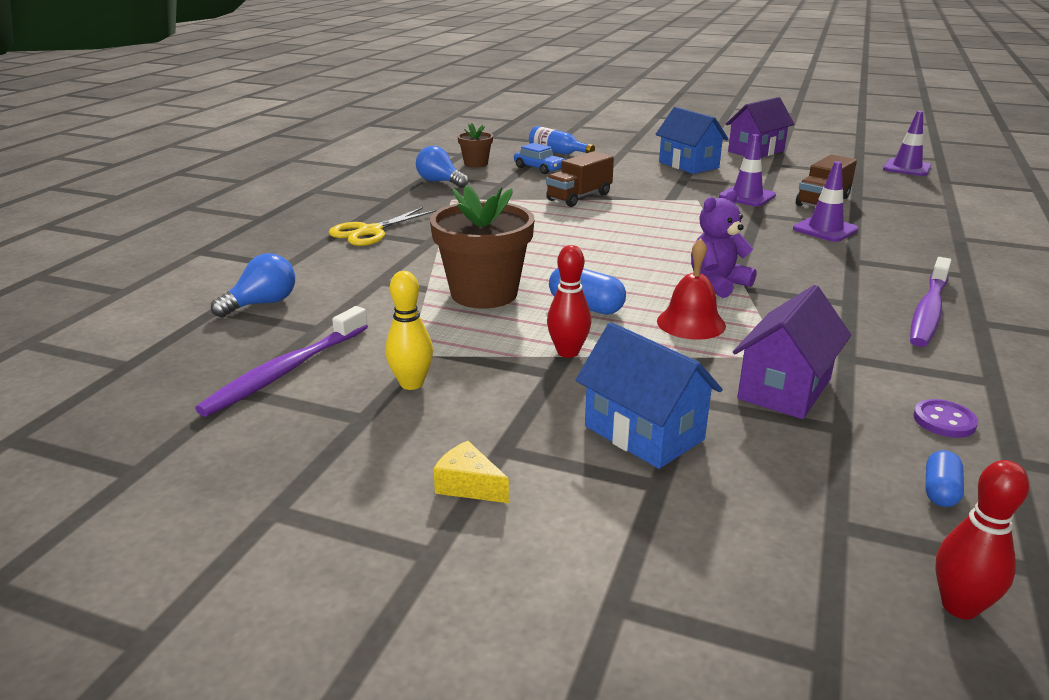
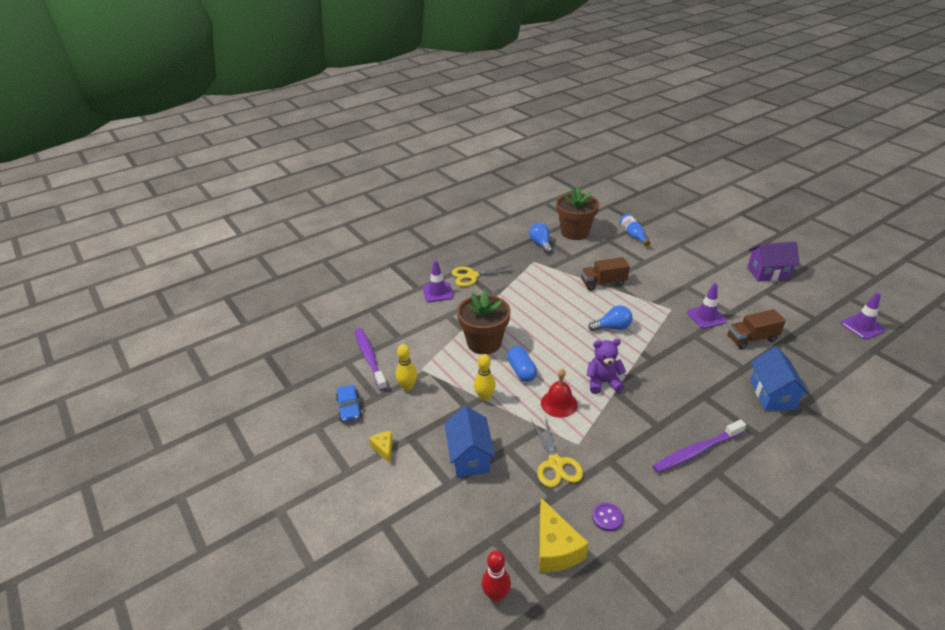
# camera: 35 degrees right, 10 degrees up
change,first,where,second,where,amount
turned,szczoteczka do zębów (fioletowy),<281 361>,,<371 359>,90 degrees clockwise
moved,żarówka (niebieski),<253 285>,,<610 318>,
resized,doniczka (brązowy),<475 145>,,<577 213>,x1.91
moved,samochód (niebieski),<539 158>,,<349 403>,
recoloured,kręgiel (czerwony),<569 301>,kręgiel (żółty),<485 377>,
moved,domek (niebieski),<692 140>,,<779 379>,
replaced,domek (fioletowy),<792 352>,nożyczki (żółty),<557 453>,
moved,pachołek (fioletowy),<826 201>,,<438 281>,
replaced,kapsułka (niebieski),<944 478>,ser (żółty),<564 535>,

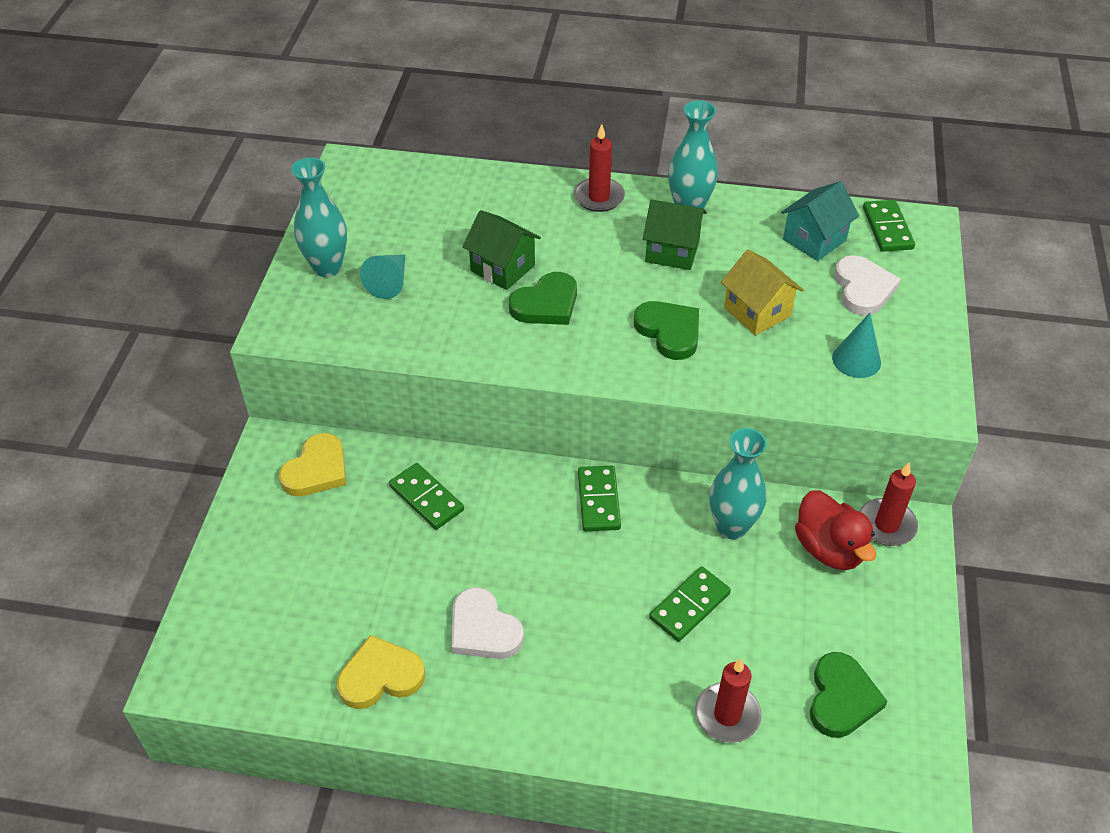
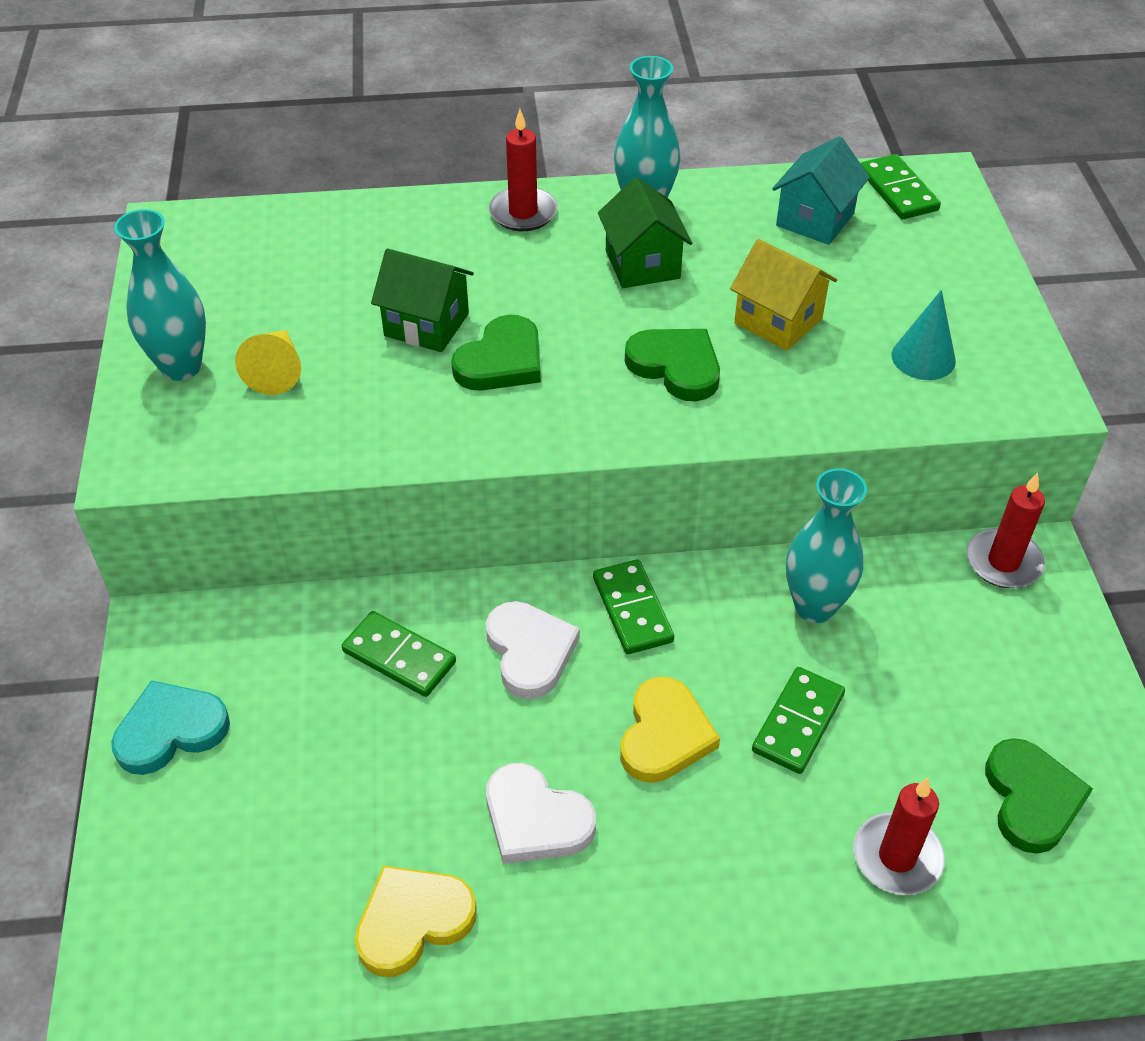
# camera: 15 degrees left, 0 degrees up
change,first,where,second,where,amount
moved,serce (żółty),<312 464>,,<670 729>,
recoloured,stożek (turkusowy),<382 276>,stożek (żółty),<268 362>,
turned,domek (zielony),<675 234>,,<645 232>,75 degrees clockwise
removed,kaczka (czerwony),<835 530>,,,
moved,serce (biały),<867 285>,,<533 650>,
added,,,serce (turkusowy),<170 727>,

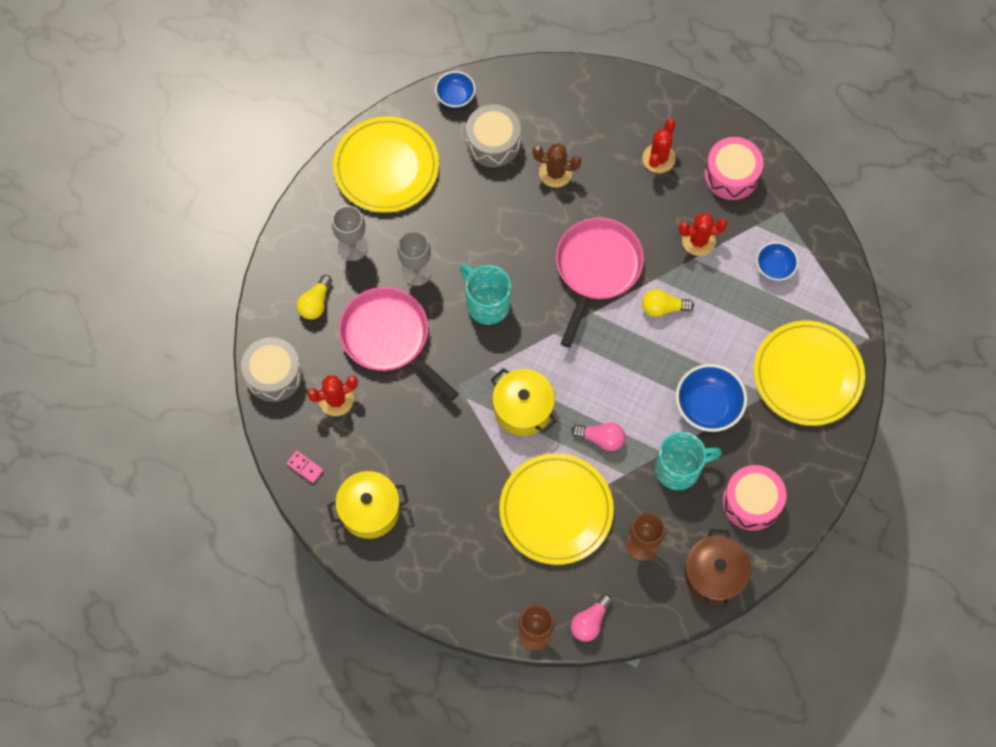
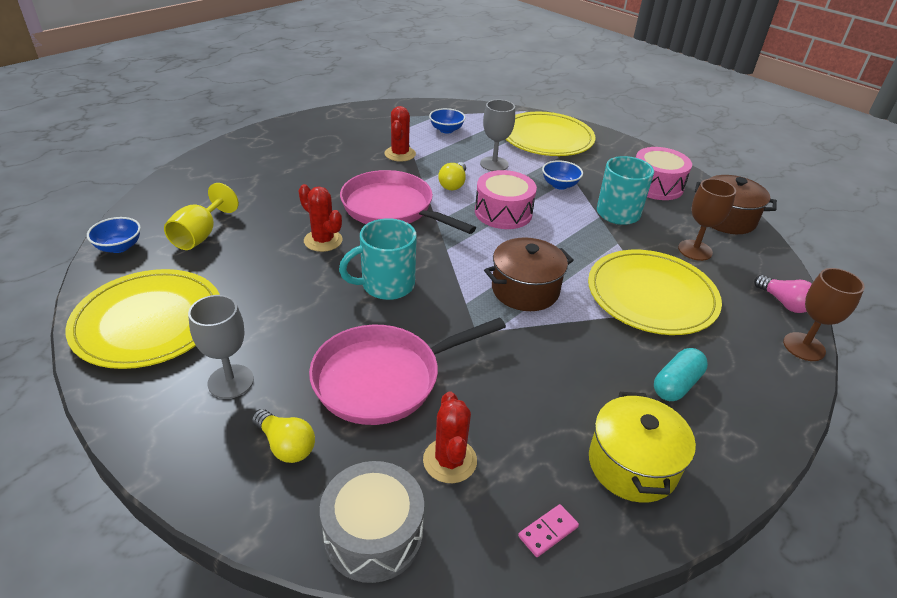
# camera: 75 degrees left, 30 degrees down
change,first,where,second,where,amount
moved,kielich (szary),<414 258>,,<497 135>,
replaced,bęben (szary),<493 135>,kielich (żółty),<201 216>,
recoloured,garnek (żółty),<523 402>,garnek (brązowy),<529 274>,
removed,kaktus (brązowy),<557 165>,,,
removed,żarówka (różowy),<598 436>,,,
moved,kaktus (czerwony),<658 146>,,<321 218>,
resized,miska (niebieski),<711 398>,,<562 175>,x0.61
moved,bęben (różowy),<733 168>,,<506 199>,
added,,,kapsułka (turkusowy),<681 374>,

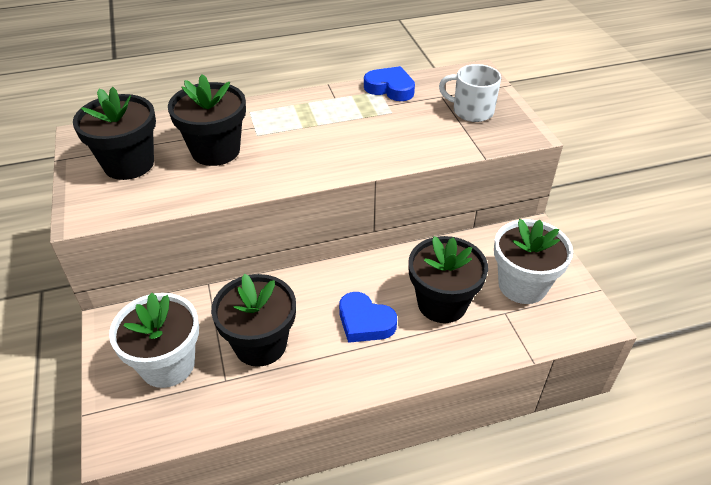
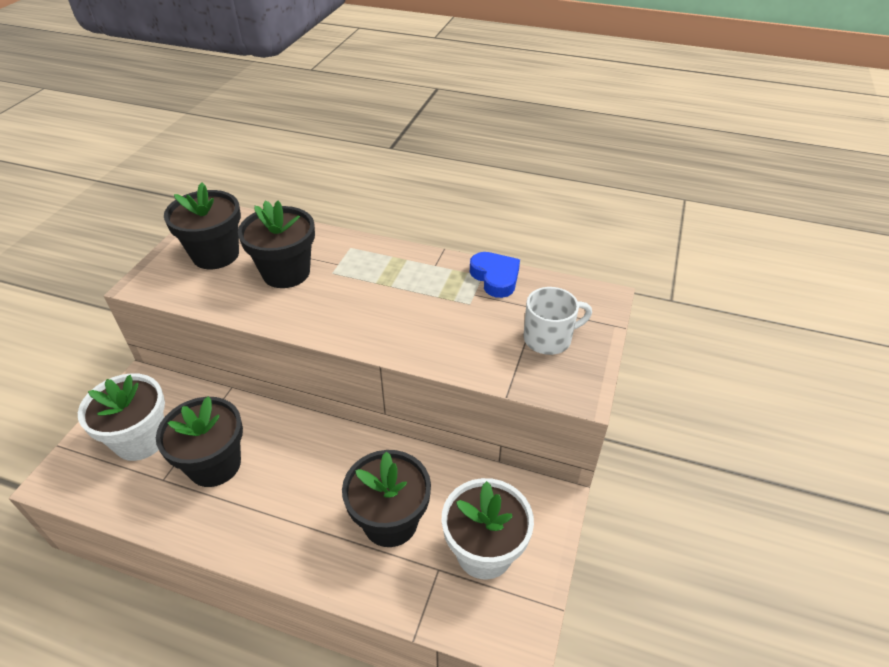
# camera: 35 degrees right, 0 degrees up
change,first,where,second,where,amount
removed,serce (niebieski),<368 317>,,,
turned,kubek (biały),<470 93>,,<557 321>,105 degrees clockwise

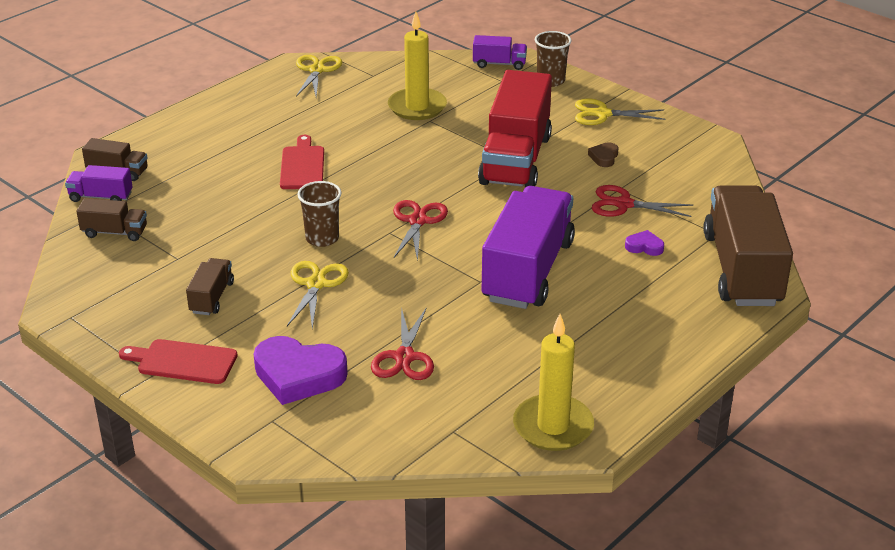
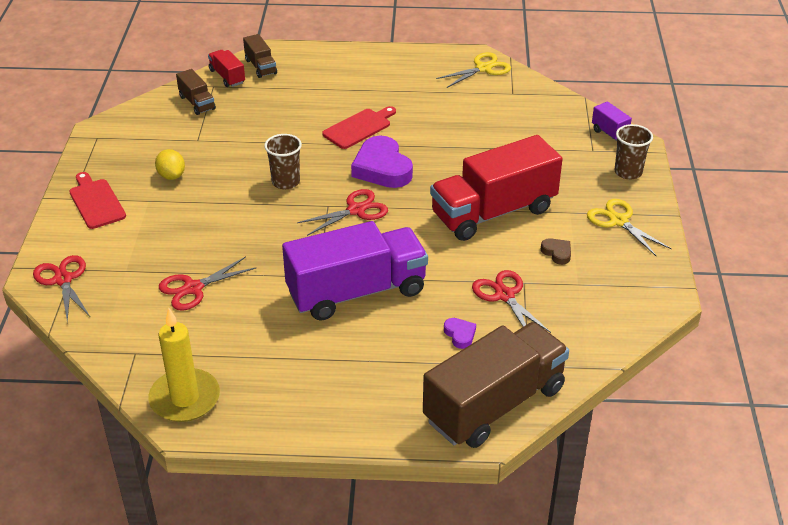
# camera: 50 degrees right, 5 degrees up
change,first,where,second,where,amount
recoloured,ciężarówka (fioletowy),<99 183>,ciężarówka (czerwony),<226 68>,
replaced,ciężarówka (brązowy),<210 286>,cytryna (żółty),<170 164>,
moved,serce (fioletowy),<301 370>,,<382 162>,
removed,nożyczki (żółty),<318 295>,,,
removed,świeca (żółty),<417 66>,,,
turned,serce (brązowy),<603 154>,,<556 251>,75 degrees clockwise
added,,,nożyczki (czerwony),<61 288>,

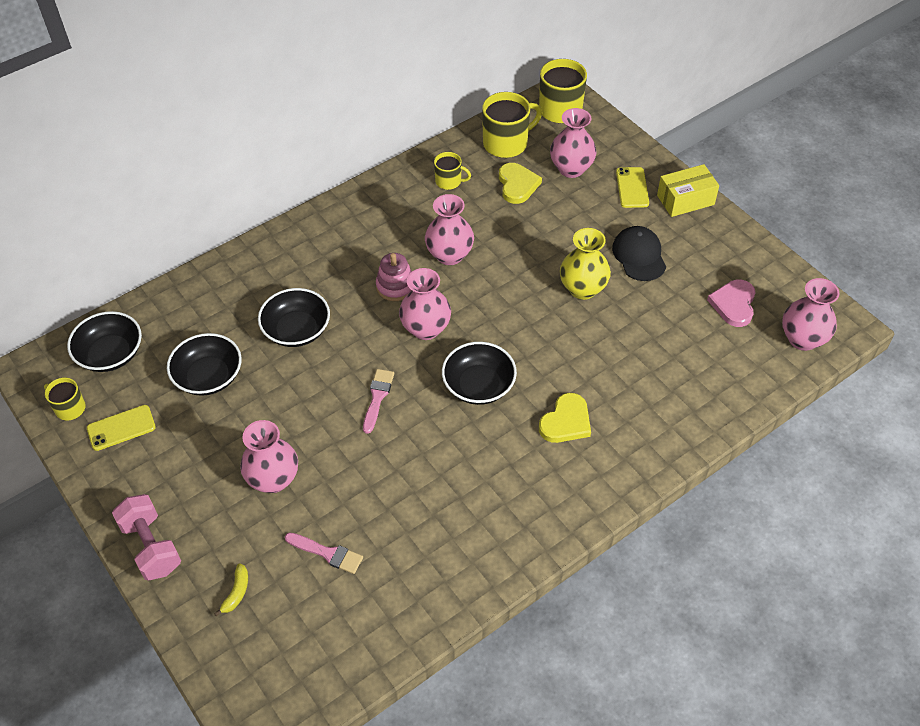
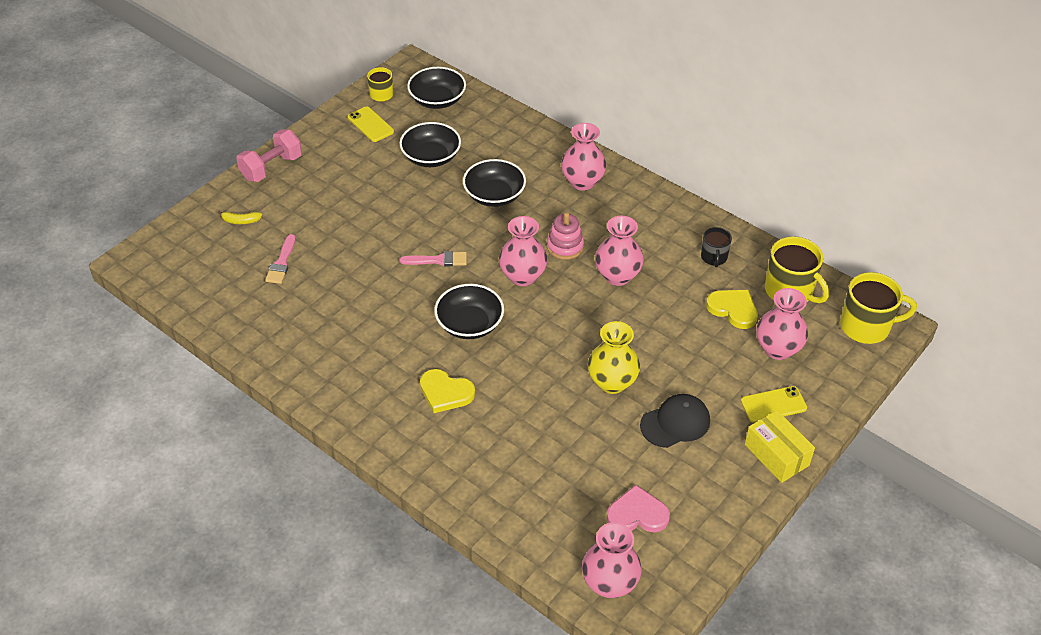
# camera: 75 degrees right, 5 degrees down
change,first,where,second,where,amount
moved,wazon (różowy),<269 456>,,<584 157>,
recoloured,kubek (żółty),<452 171>,kubek (czarny),<716 247>,
turned,serce (żółty),<520 183>,,<732 309>,120 degrees counterclockwise

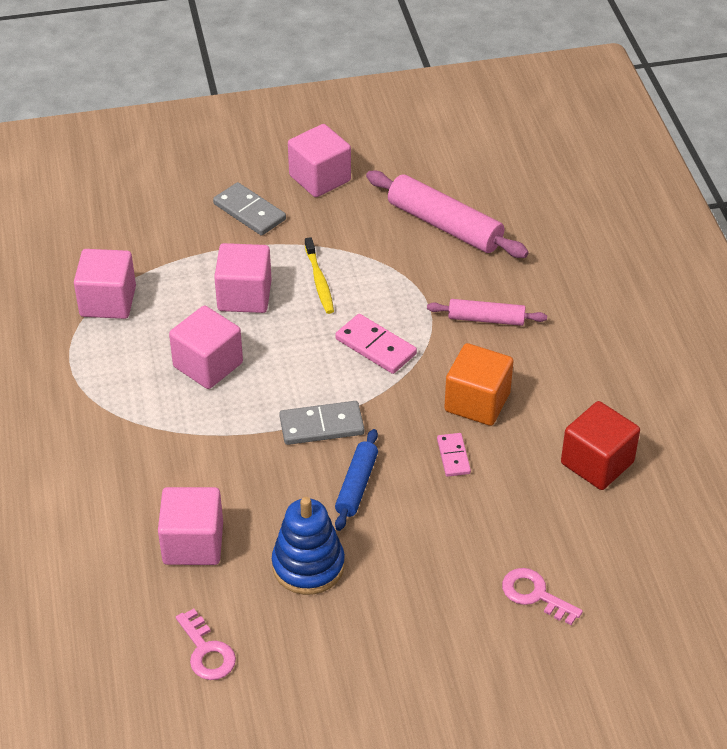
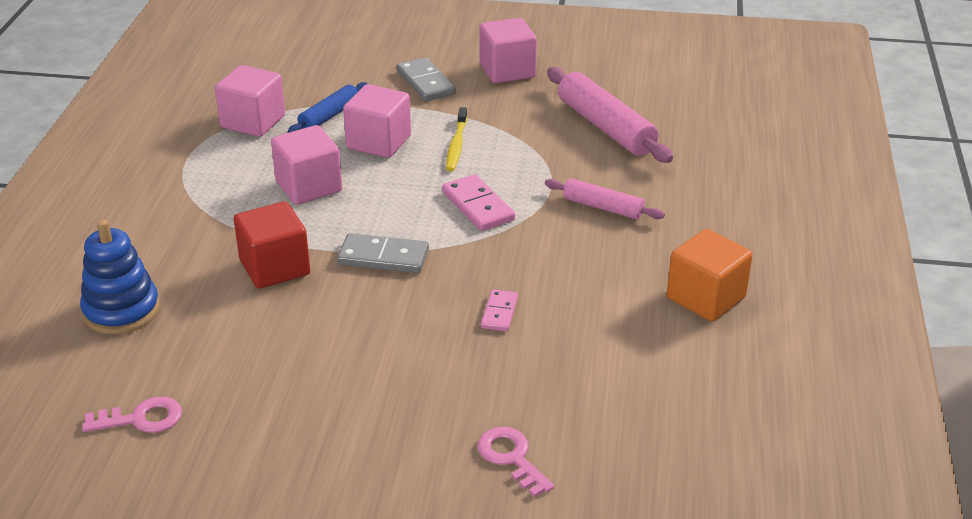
# camera: 20 degrees right, 10 degrees down
change,first,where,second,where,amount
removed,sześcian (różowy),<190 526>,,,
turned,klucz (różowy),<206 644>,,<132 414>,90 degrees counterclockwise
moved,zabawka nakładanka (niebieski),<308 546>,,<120 276>,
moved,wałek do ciasta (niebieski),<356 480>,,<327 107>,
moved,sześcian (pomarańczowy),<479 384>,,<710 275>,
moved,sześcian (czerwony),<600 445>,,<272 245>,

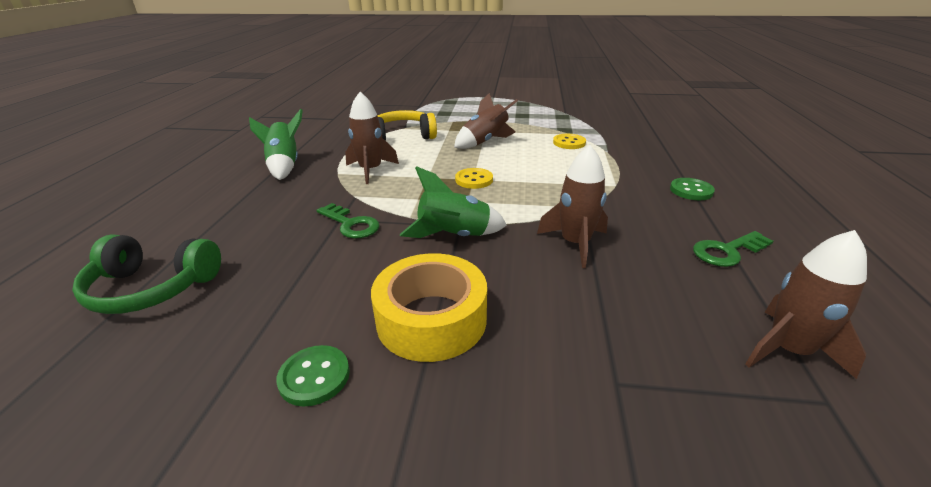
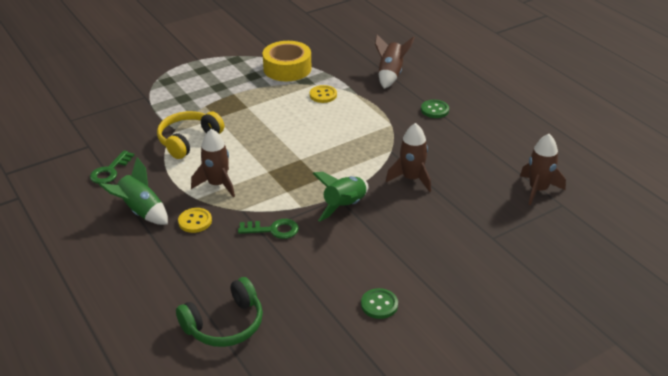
# camera: 40 degrees left, 5 degrees up
change,first,where,second,where,amount
moved,taśma klejąca (żółty),<429 307>,,<287 61>,
moved,rakieta (brązowy),<486 121>,,<395 62>,
moved,guzik (żółty),<474 178>,,<195 220>,
moved,klucz (zielony),<733 249>,,<112 167>,

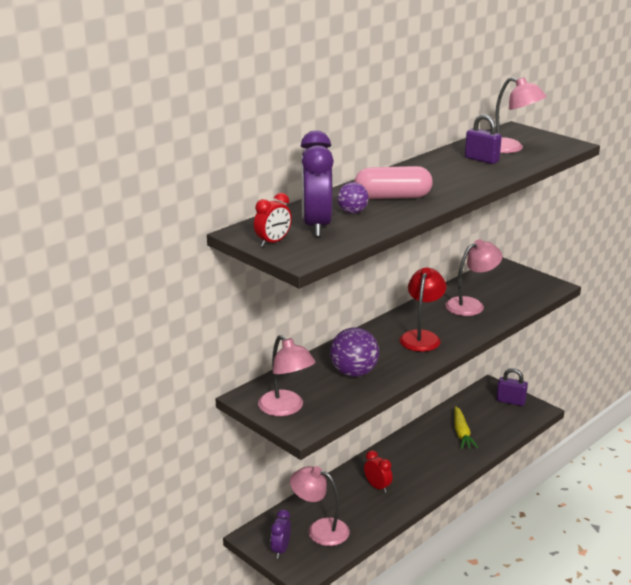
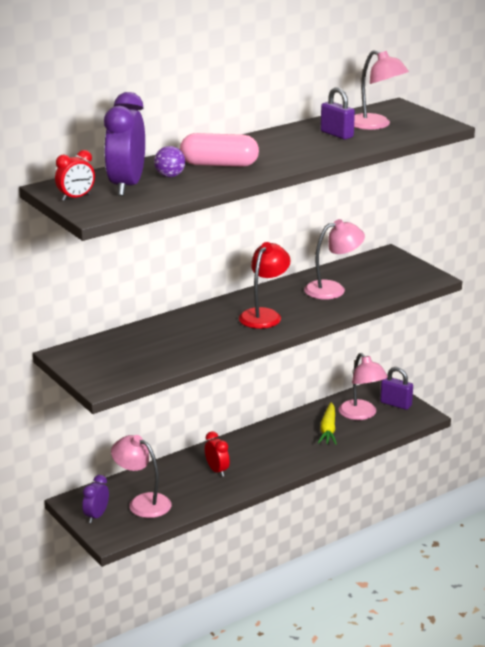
# camera: 10 degrees right, 0 degrees up
change,first,where,second,where,amount
moved,lampka (różowy),<287 375>,,<363 386>,
removed,piłka (fioletowy),<354 352>,,,

